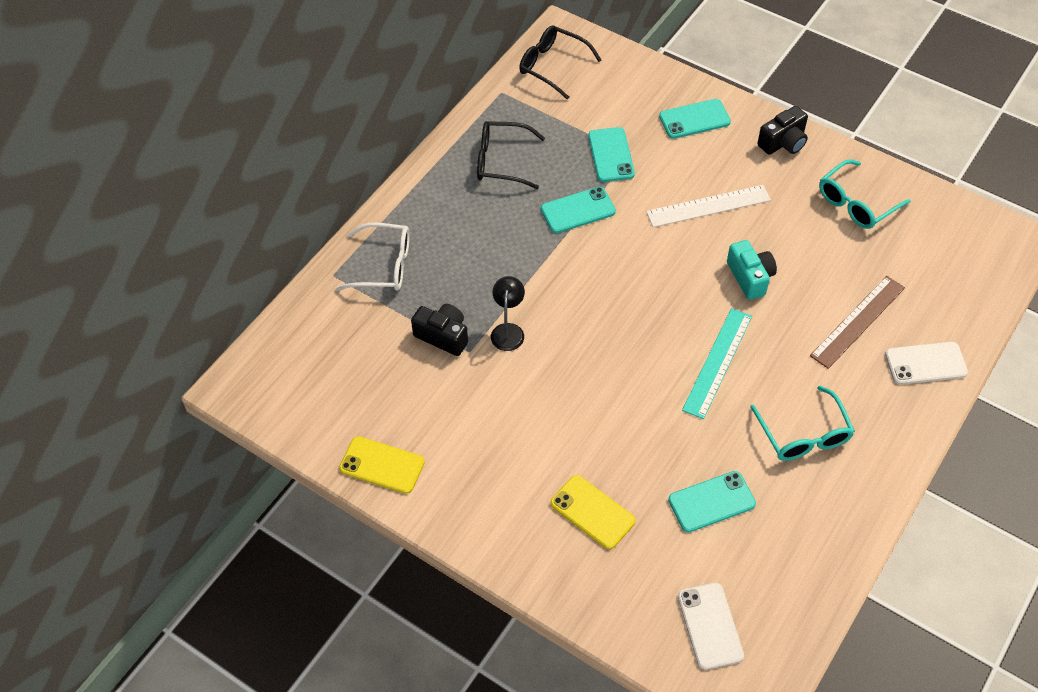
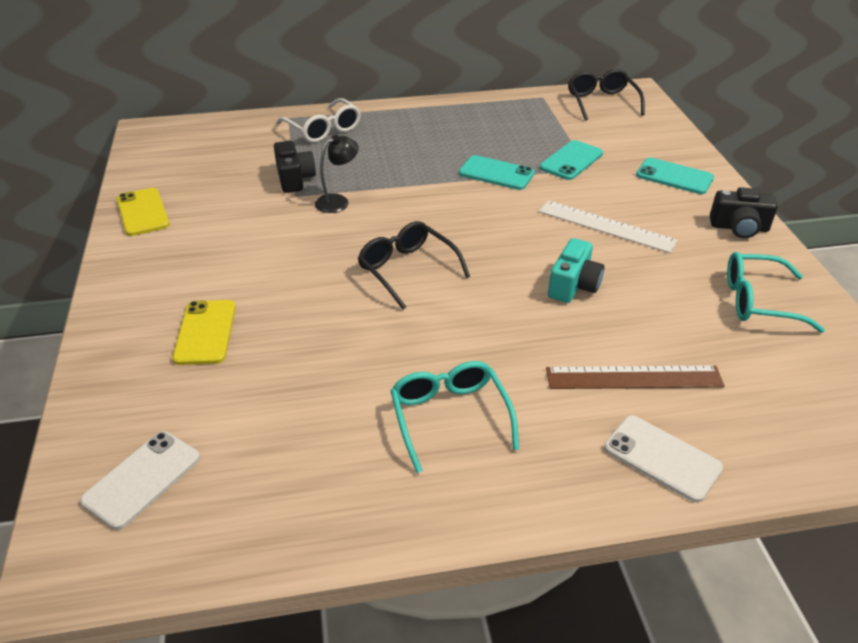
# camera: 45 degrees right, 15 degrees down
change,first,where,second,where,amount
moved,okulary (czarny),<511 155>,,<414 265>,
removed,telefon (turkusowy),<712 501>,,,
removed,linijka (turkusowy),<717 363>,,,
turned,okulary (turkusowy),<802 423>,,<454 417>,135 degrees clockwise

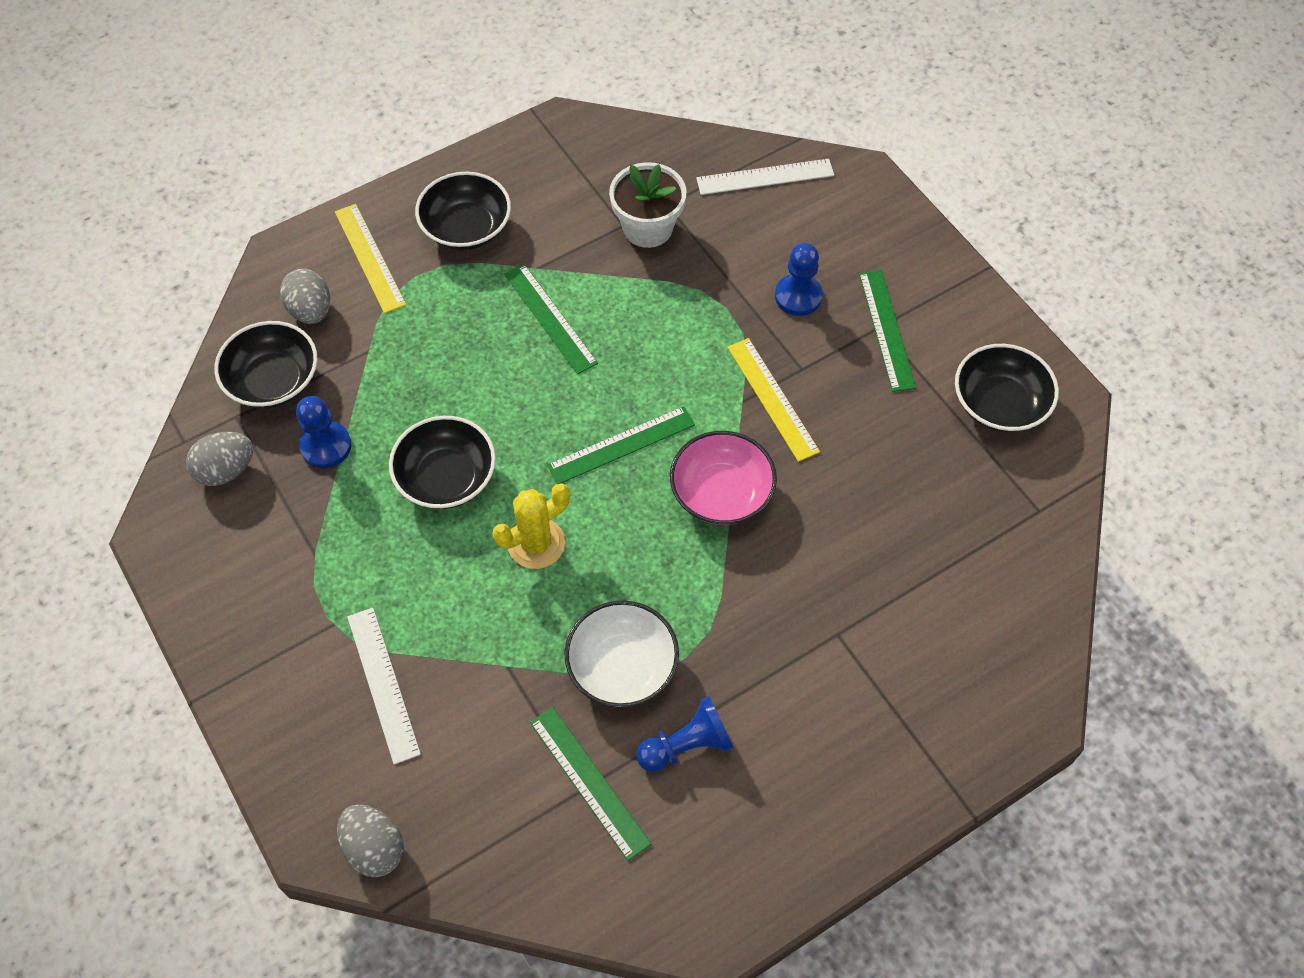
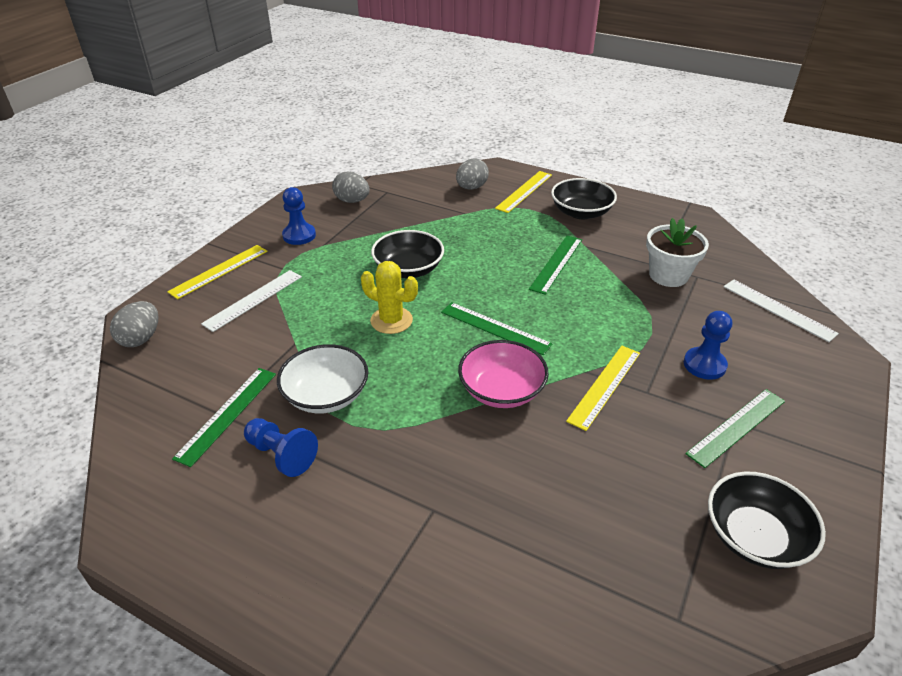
# camera: 60 degrees right, 20 degrees down
change,first,where,second,where,amount
removed,miska (czarny),<265 364>,,,
moved,pionek (niebieski),<323 432>,,<299 216>,
added,,,linijka (żółty),<217 272>,

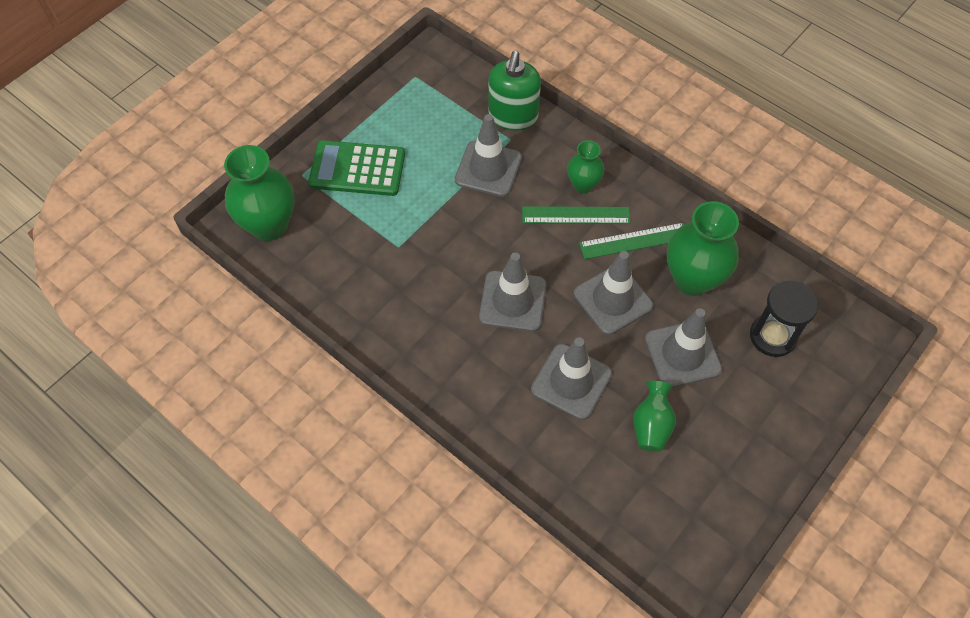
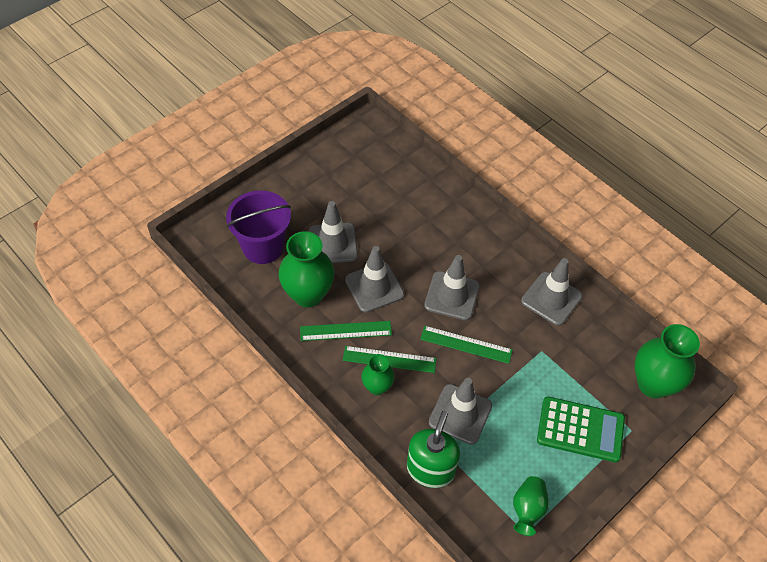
# camera: 175 degrees left, 5 degrees down
change,first,where,second,where,amount
moved,pachołek (szary),<571 378>,,<552 292>,
moved,wazon (zielony),<654 416>,,<531 506>,
replaced,klepsydra (czarny),<784 318>,wiadro (fioletowy),<258 227>,
added,,,linijka (zielony),<466 345>,

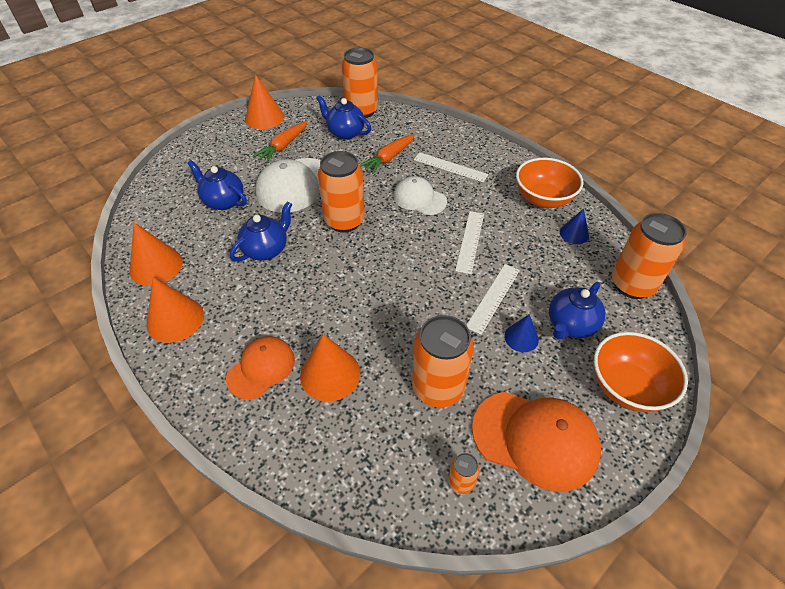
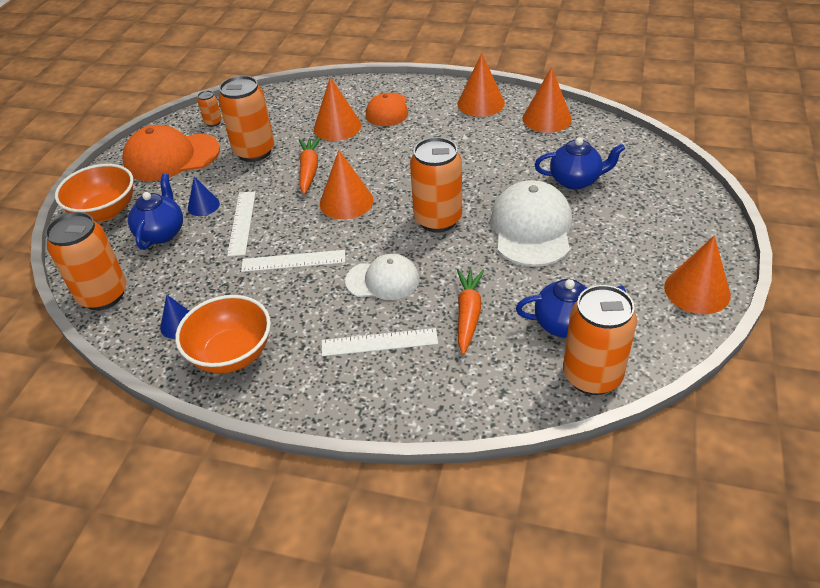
# camera: 150 degrees right, 5 degrees down
change,first,where,second,where,amount
removed,imbryk (niebieski),<261 231>,,,
moved,marchewka (pomarańczowy),<280 141>,,<310 165>,
turned,linijka (biały),<469 242>,,<293 261>,75 degrees counterclockwise
added,,,stożek (pomarańczowy),<346 185>,

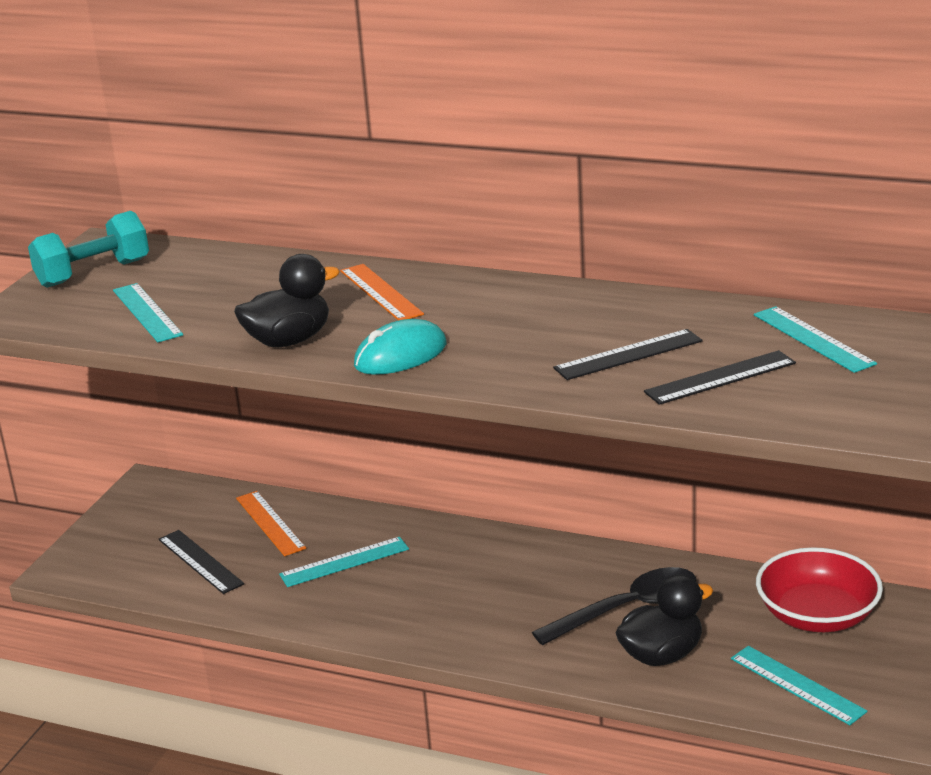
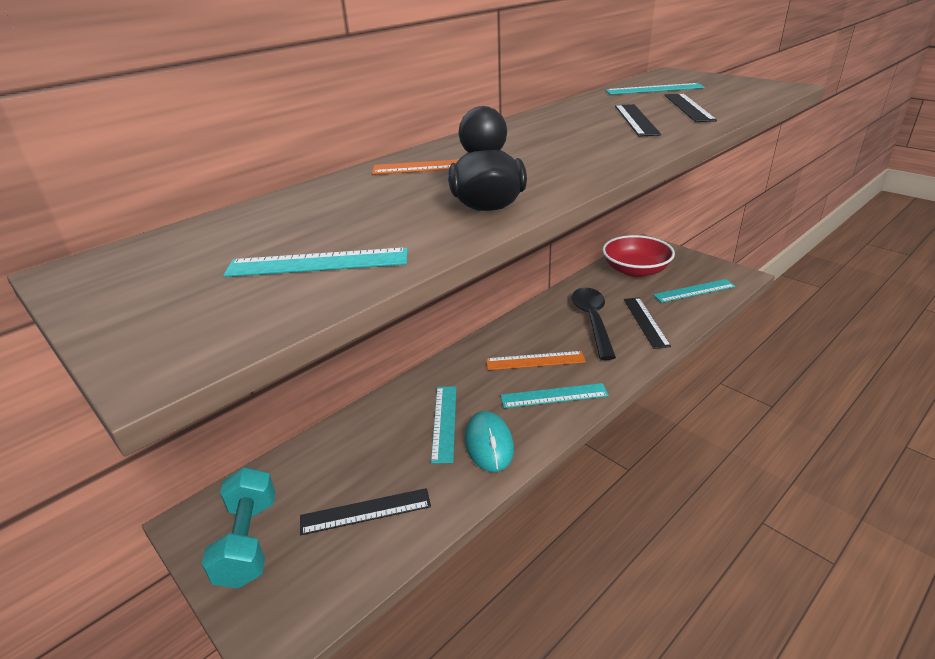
# camera: 65 degrees left, 5 degrees up
change,first,where,second,where,amount
moved,hantel (turkusowy),<88 249>,,<238 527>,
moved,linijka (pomarańczowy),<271 523>,,<536 360>,
moved,myszka (turkusowy),<400 347>,,<489 441>,
replaced,kaczka (czarny),<664 620>,linijka (czarny),<647 323>,
added,,,linijka (turkusowy),<554 395>,

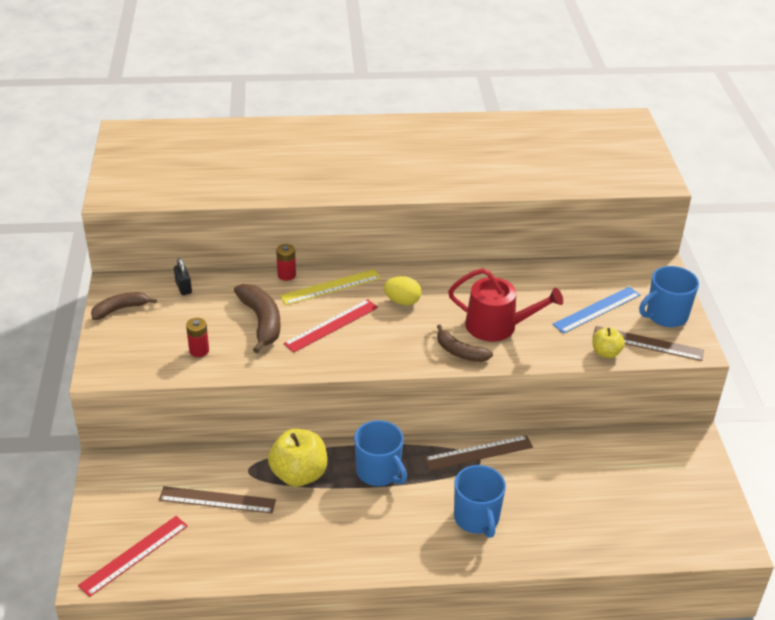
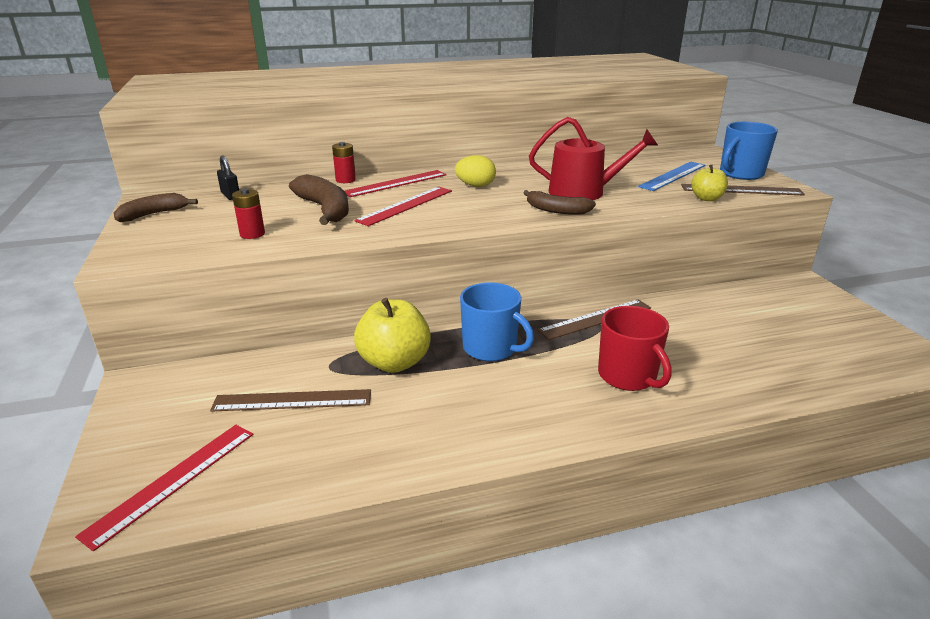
# camera: 10 degrees left, 10 degrees down
change,first,where,second,where,amount
recoloured,linijka (żółty),<330 287>,linijka (czerwony),<395 183>,
recoloured,kubek (niebieski),<480 501>,kubek (czerwony),<634 348>,

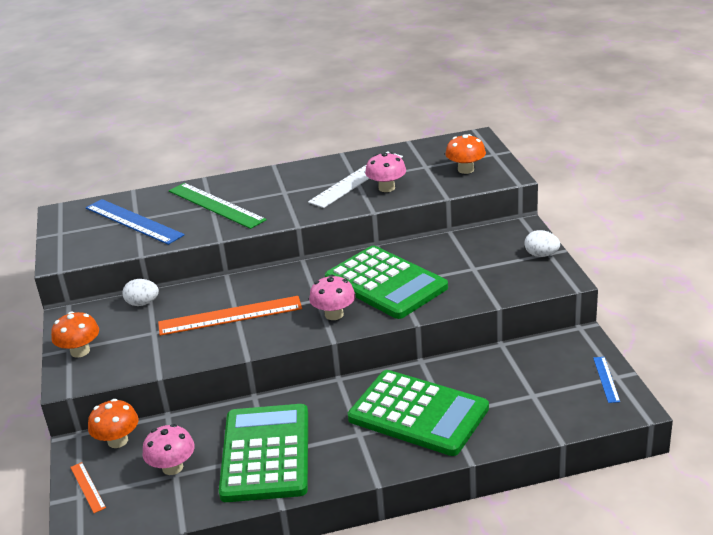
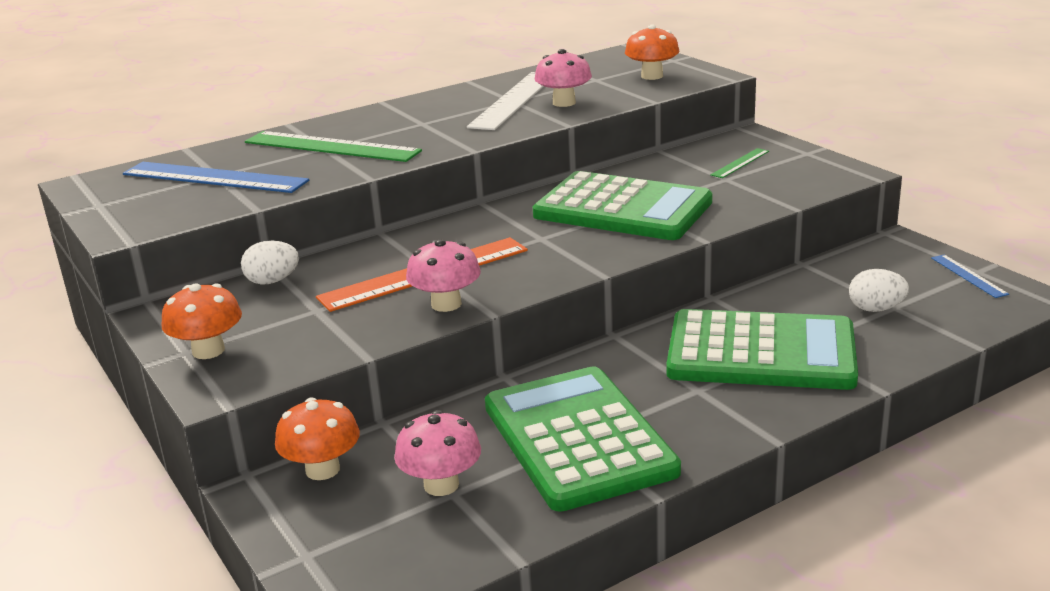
# camera: 20 degrees left, 5 degrees down
change,first,where,second,where,amount
removed,linijka (pomarańczowy),<88 487>,,,
moved,grzyb (różowy),<332 297>,,<443 275>,
moved,jajko (biały),<542 243>,,<879 290>,
added,,,linijka (zielony),<739 163>,

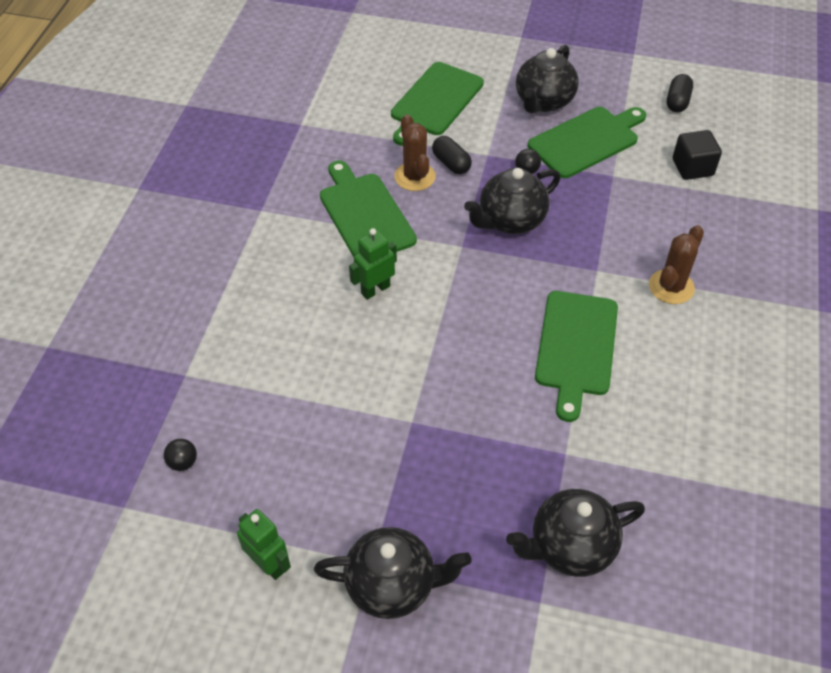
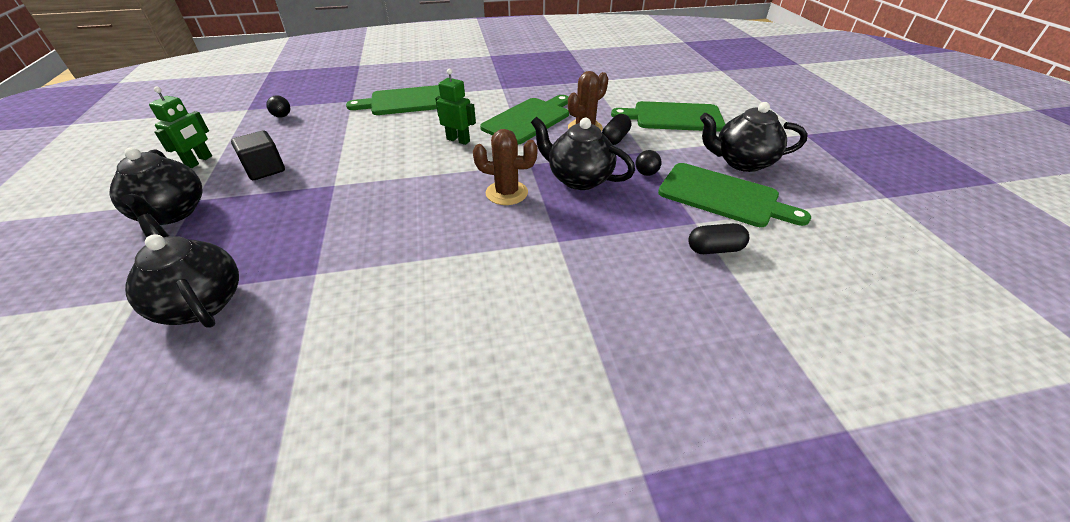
# camera: 65 degrees right, 10 degrees down
change,first,where,second,where,amount
moved,deska do krojenia (zielony),<576 356>,,<393 100>,
moved,kaktus (brązowy),<676 264>,,<505 167>,
moved,kapsułka (czarny),<680 93>,,<718 238>,
moved,sześcian (czarny),<697 155>,,<258 155>,

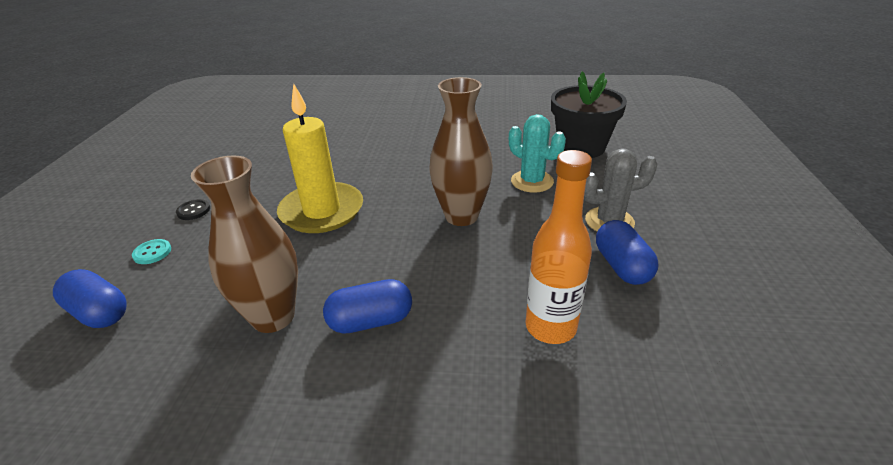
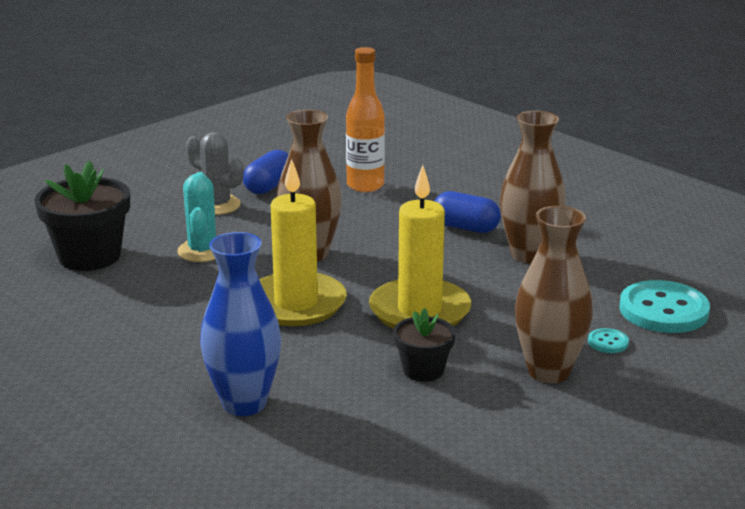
# camera: 140 degrees left, 10 degrees down
change,first,where,second,where,amount
replaced,kapsułka (niebieski),<90 298>,guzik (turkusowy),<664 306>,
replaced,guzik (czarny),<193 209>,wazon (brązowy),<554 294>,
added,,,wazon (niebieski),<240 324>,
added,,,świeca (żółty),<303 242>,
added,,,doniczka (czarny),<424 345>,

